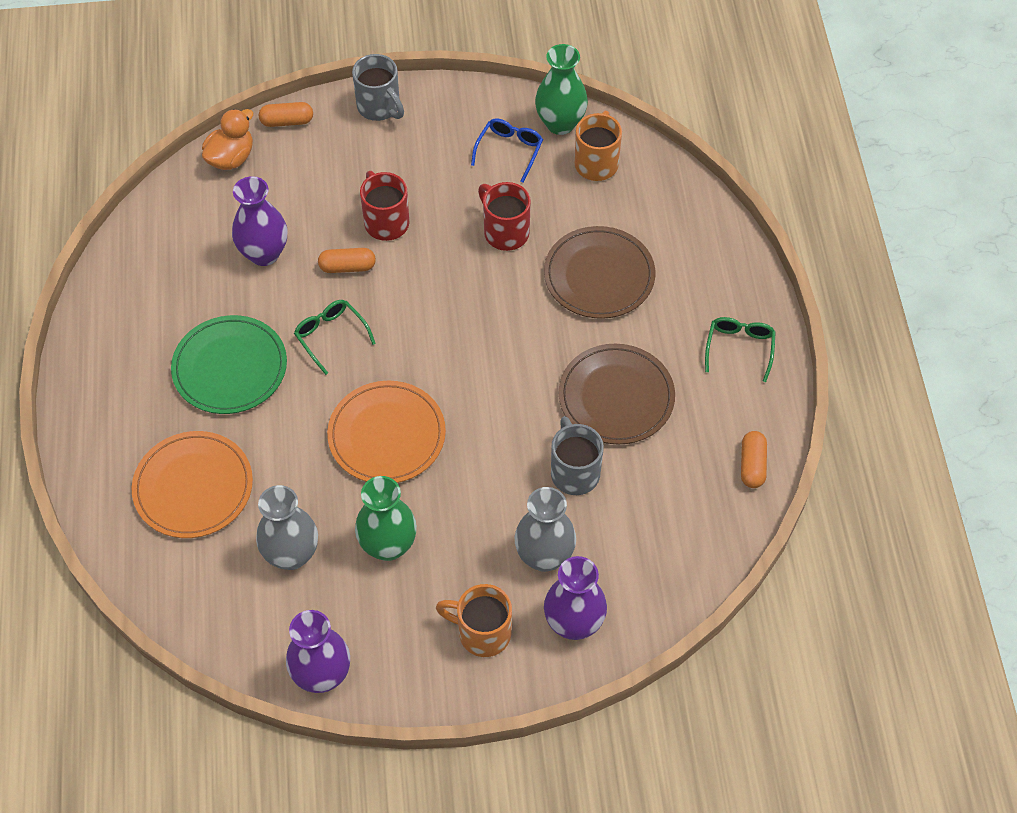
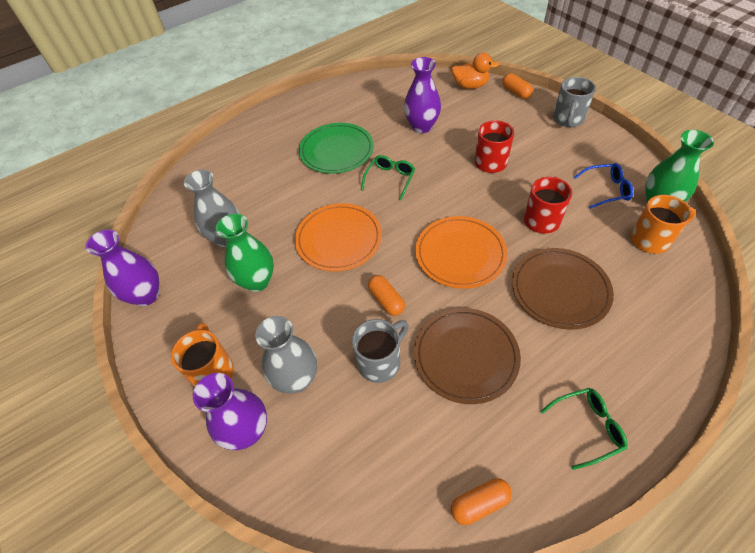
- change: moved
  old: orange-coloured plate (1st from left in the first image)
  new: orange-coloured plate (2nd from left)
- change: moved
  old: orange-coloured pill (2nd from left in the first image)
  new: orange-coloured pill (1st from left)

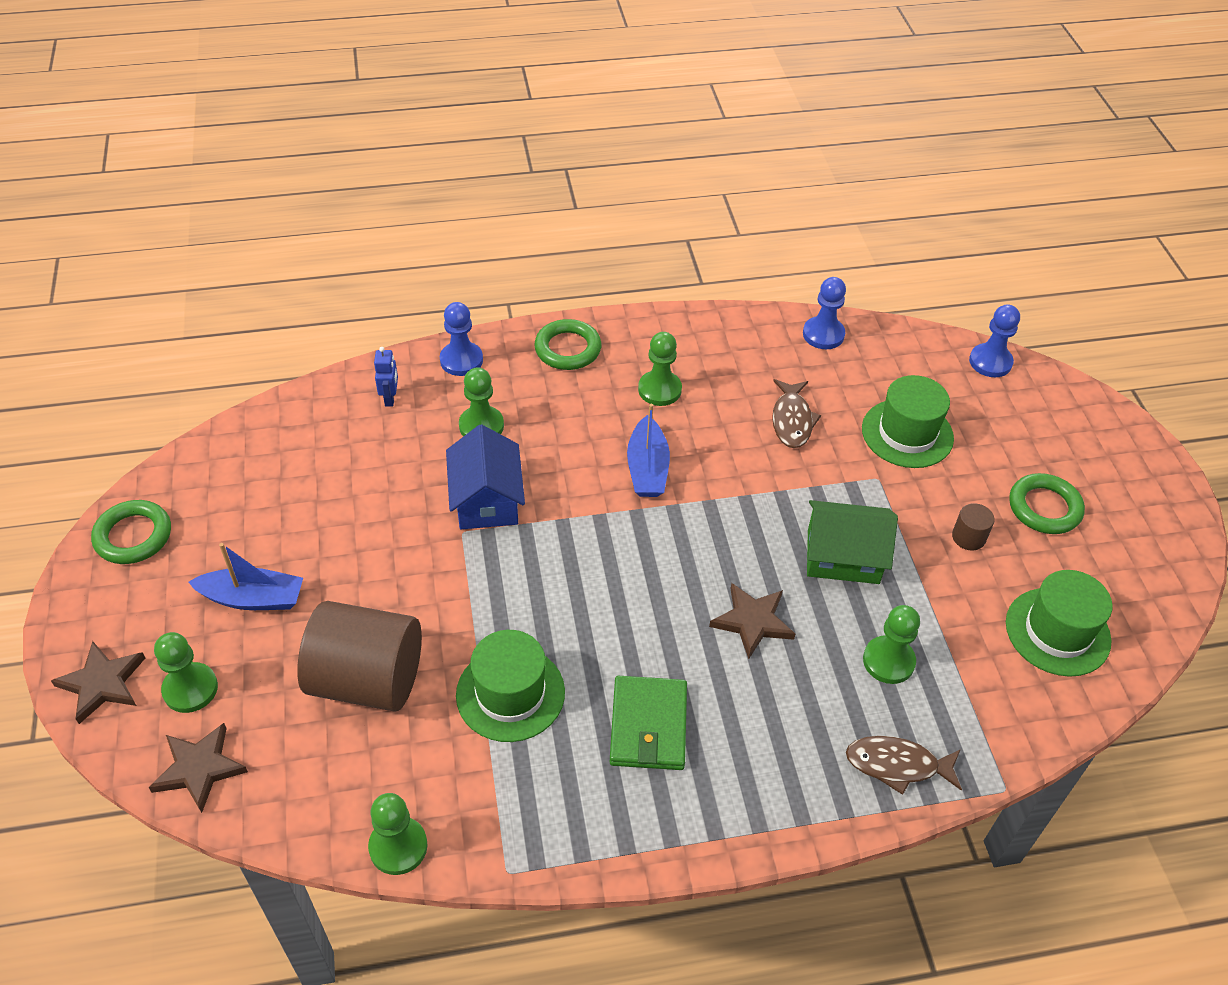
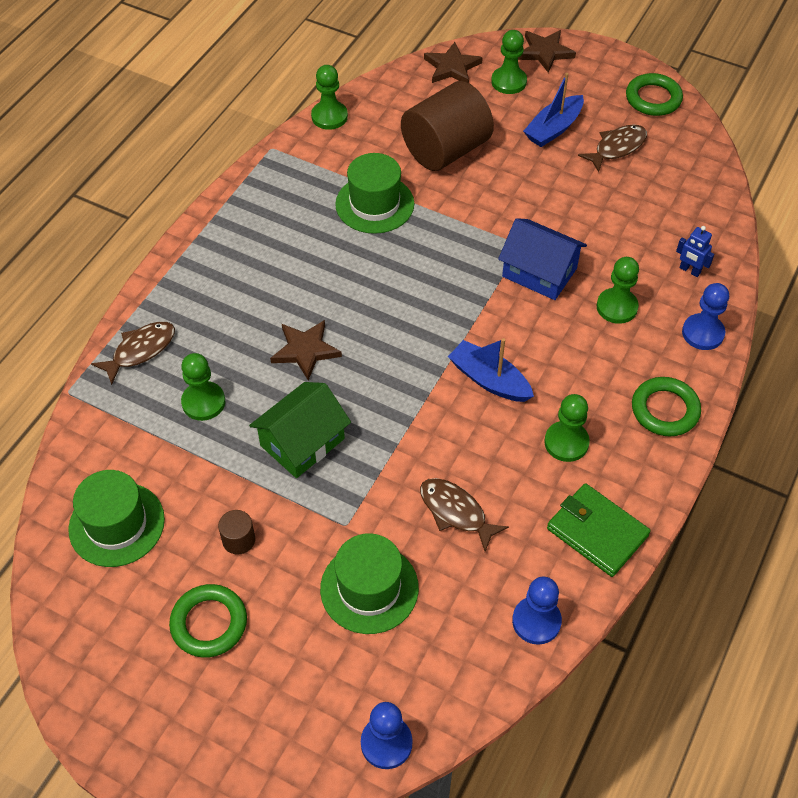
- change: moved
  old: emerald billfold
- change: added
  new: russet fish figure (3rd from left)

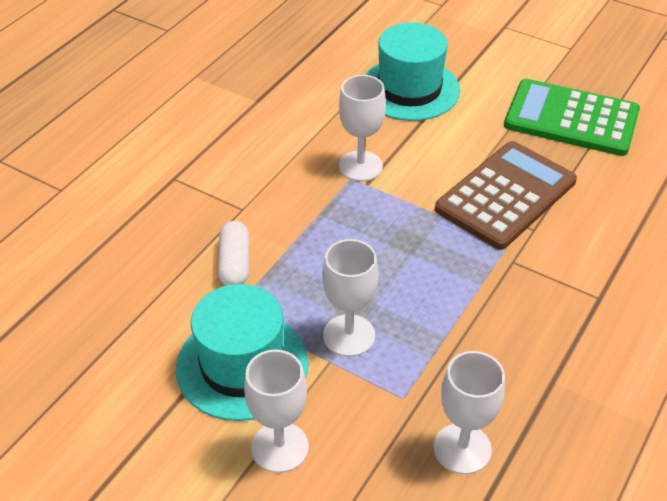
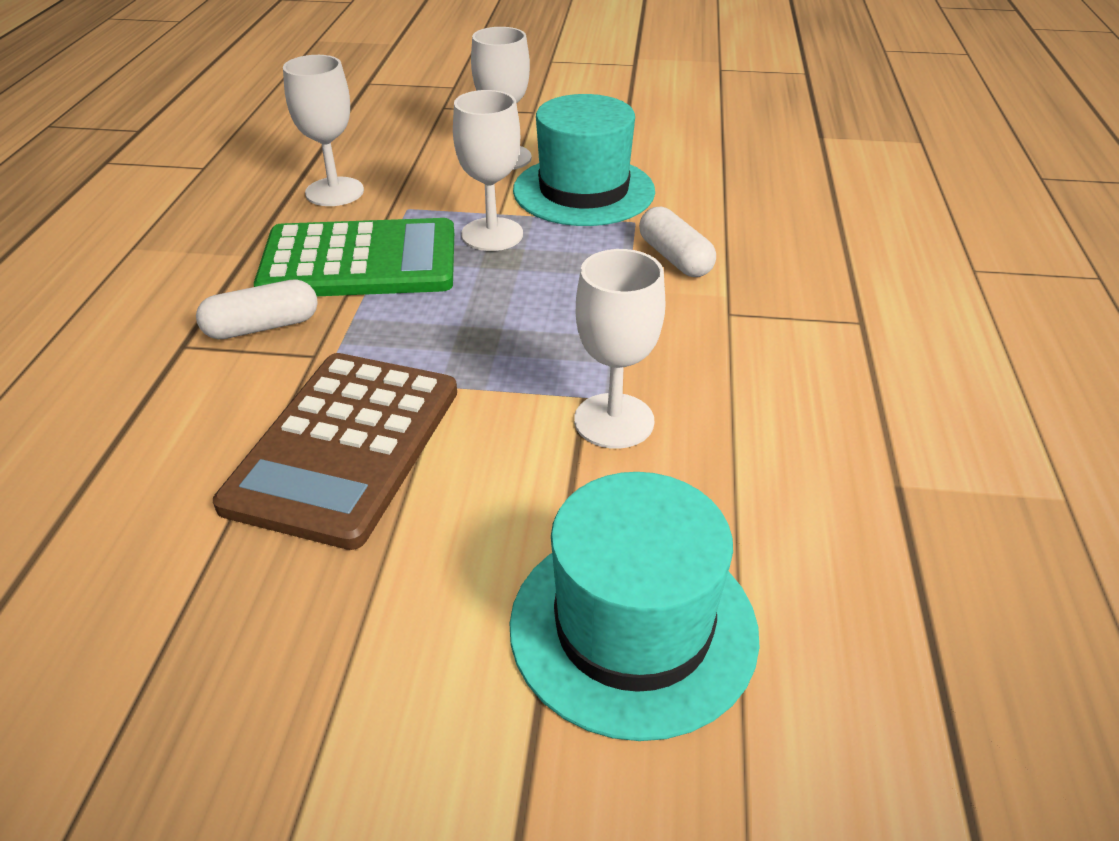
- change: moved
  old: emerald pocket calculator
- change: added
  new: pure white pill (1st from left)

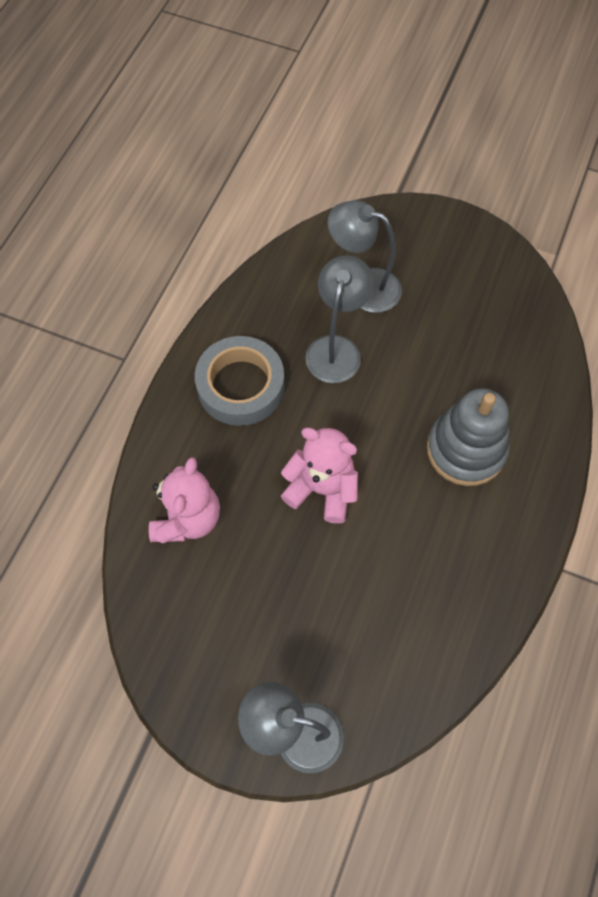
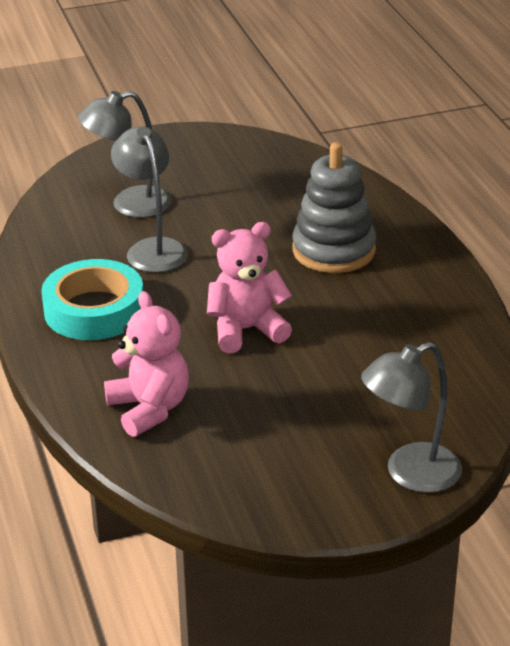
- change: recoloured
  old: grey tape
  new: teal tape

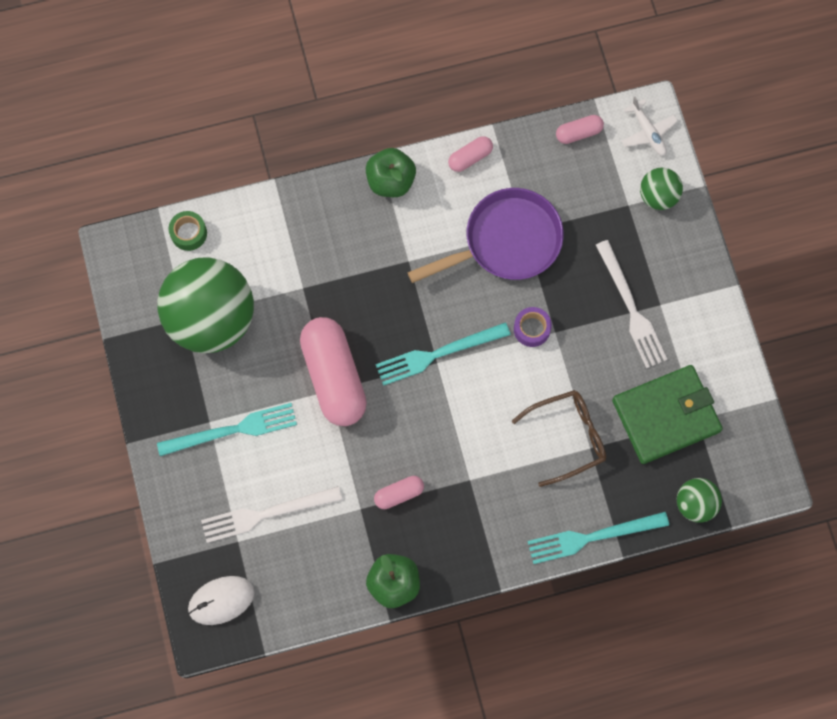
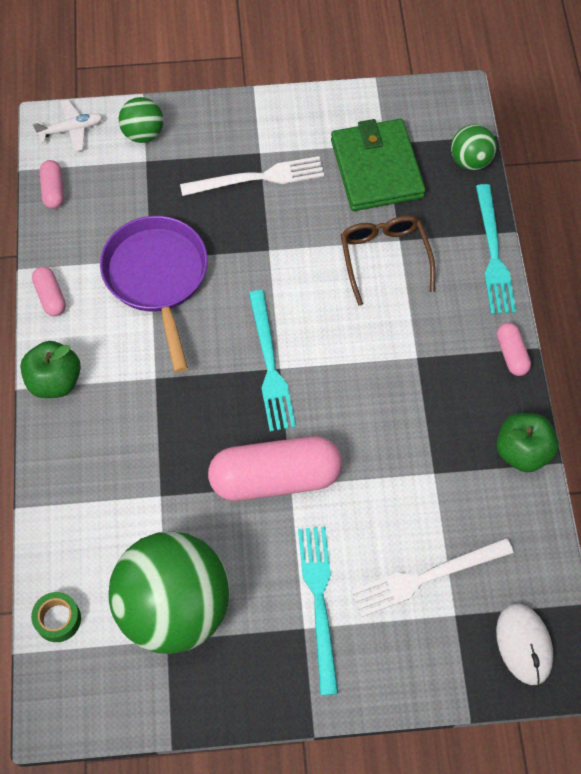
- change: turned
  old: pure white table fork (1st from left in the first image)
  degrees: 75
- change: moved
  old: pink pill (2nd from left in the first image)
  new: pink pill (4th from left)
- change: removed
  old: violet tape

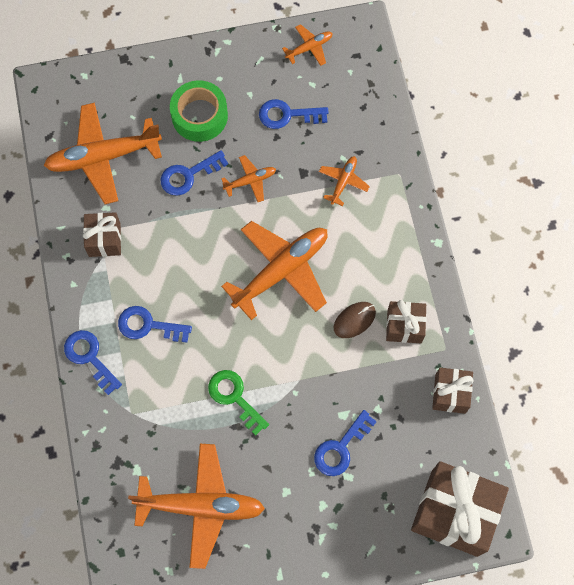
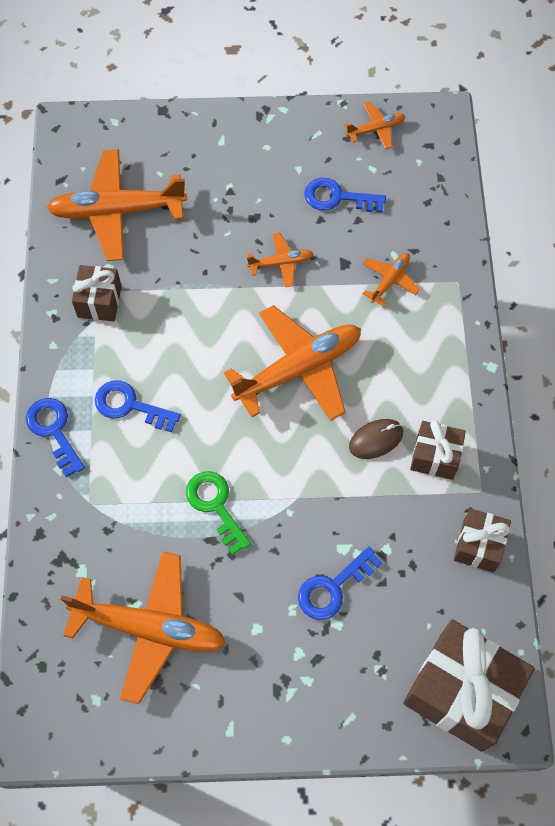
- change: removed
  old: cobalt latchkey (3rd from left)
- change: removed
  old: emerald tape

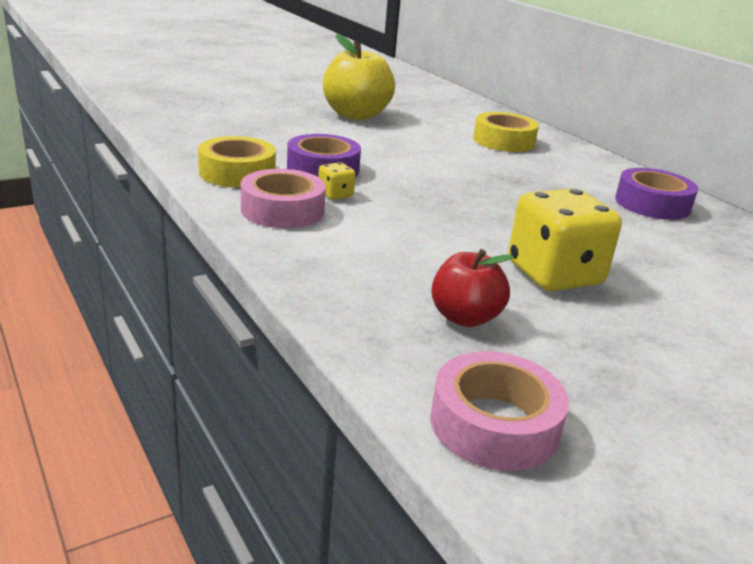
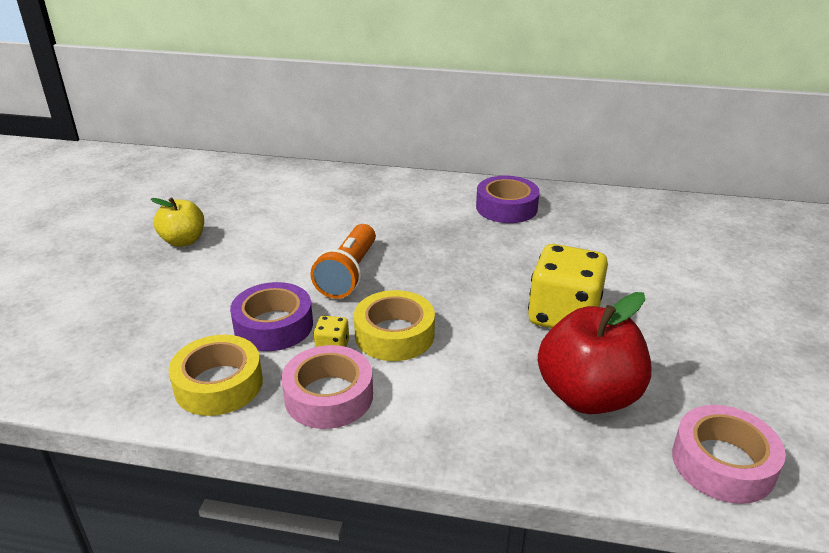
- change: resized
  old: yellow toy apple
  factor: 0.6
- change: resized
  old: crimson toy apple
  factor: 1.66
- change: moved
  old: yellow tape (2nd from left)
- change: added
  new: orange-coloured torch

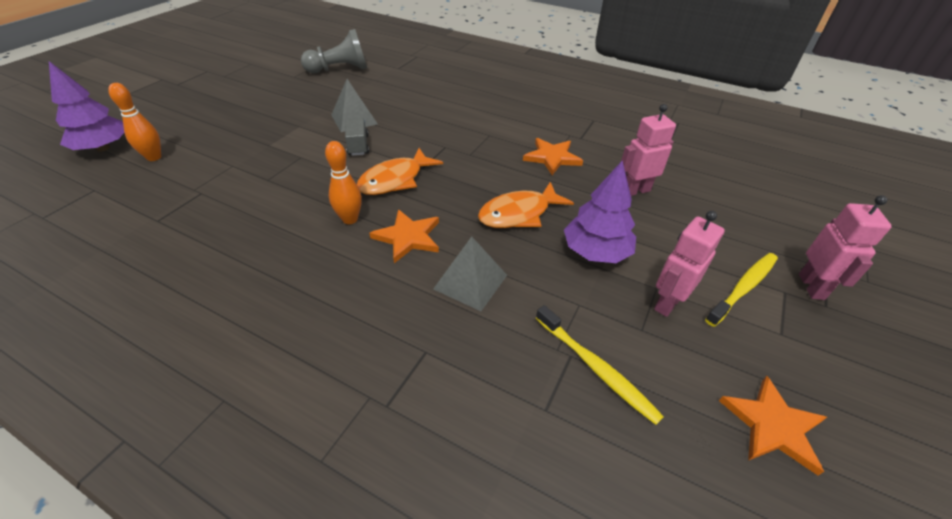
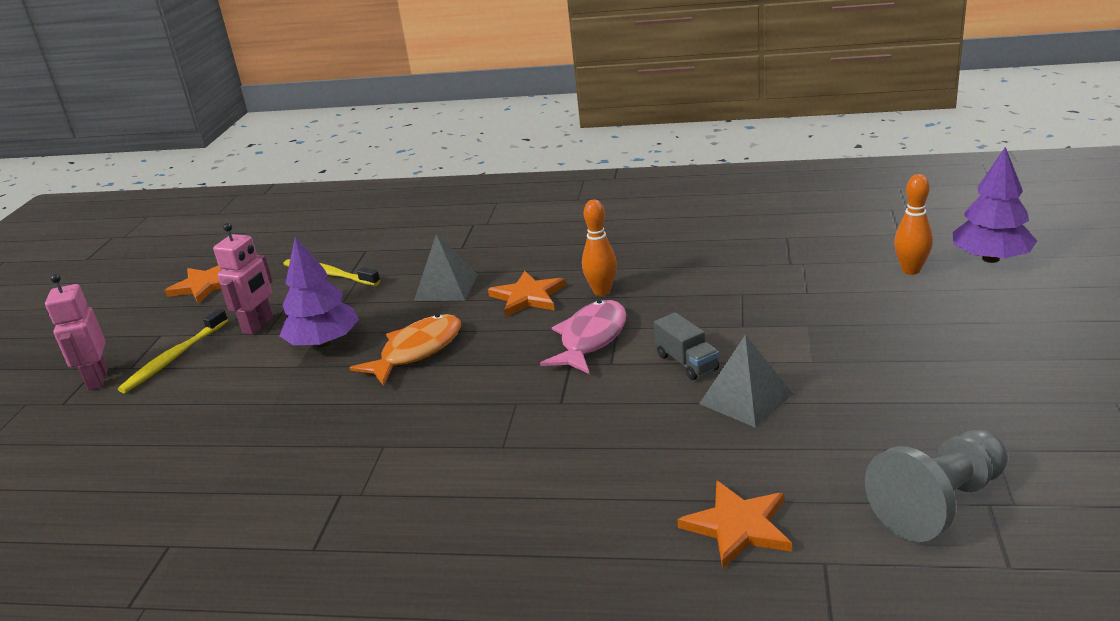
- change: recoloured
  old: orange-coloured fish figure (1st from left)
  new: pink fish figure
- change: moved
  old: orange-coloured five-pointed star (2nd from left in the first image)
  new: orange-coloured five-pointed star (3rd from left)
- change: removed
  old: pink toy robot (1st from left)

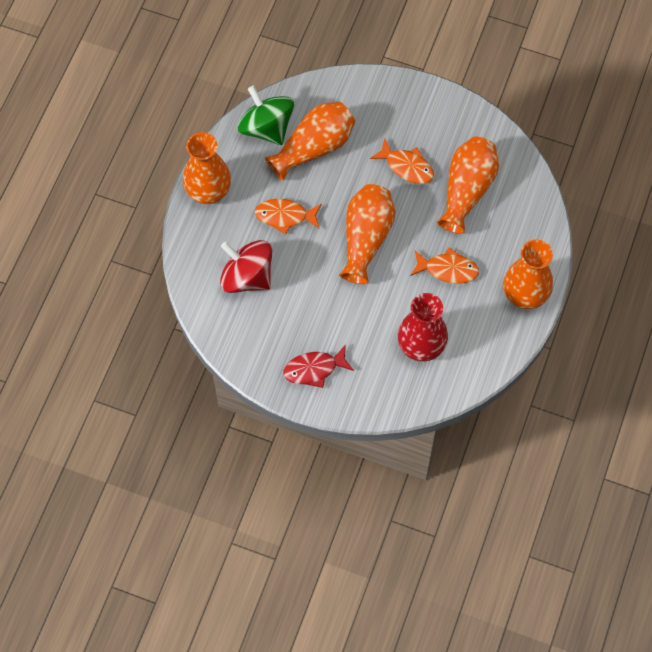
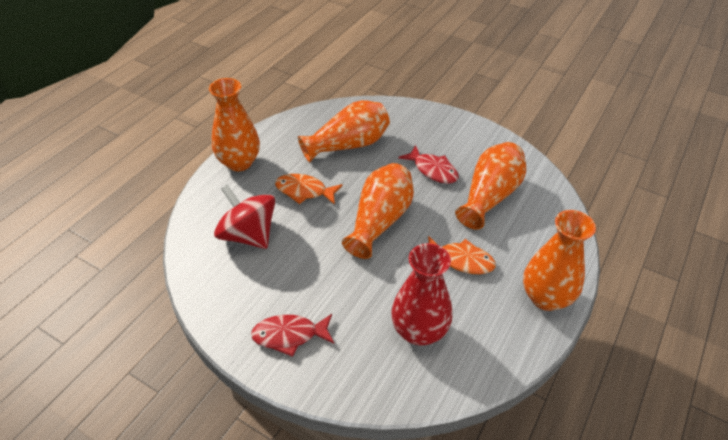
- change: removed
  old: emerald whirligig
- change: recoloured
  old: orange-coloured fish figure (2nd from left)
  new: crimson fish figure (2nd from left)

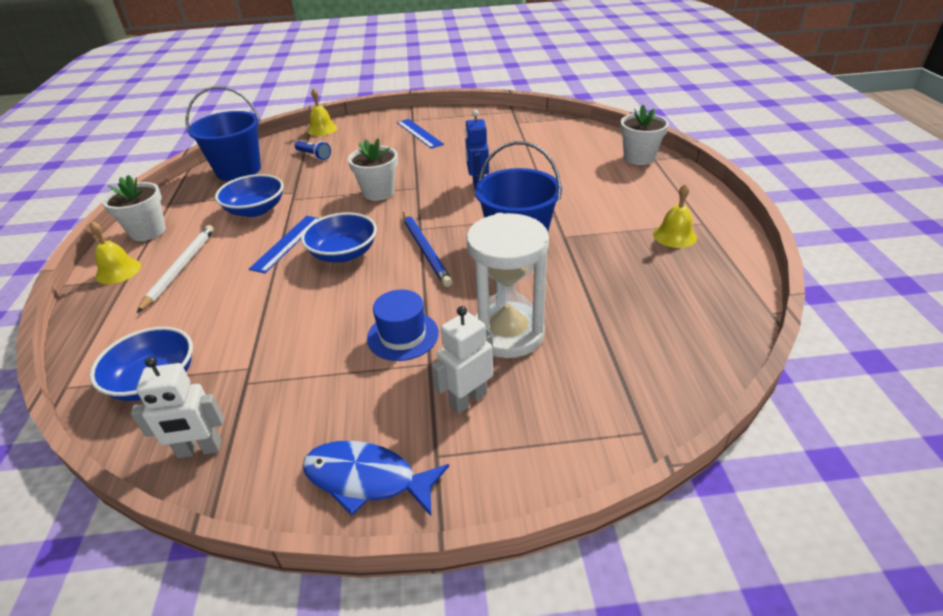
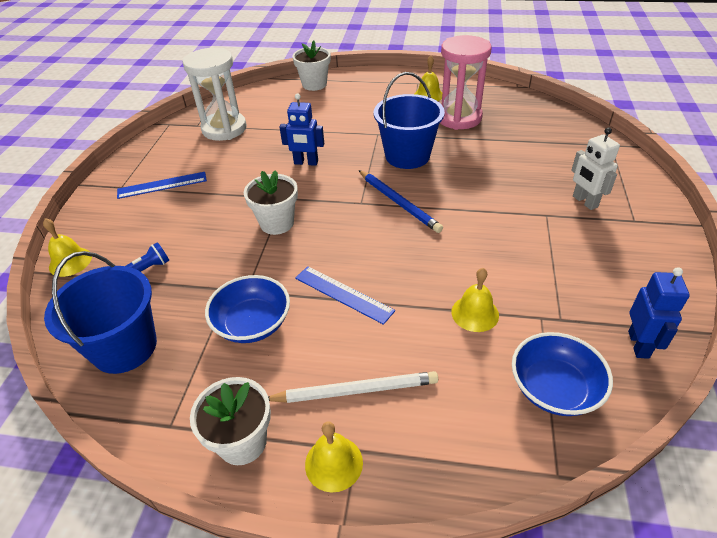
- change: recoloured
  old: pure white toy robot (1st from left)
  new: cobalt toy robot (2nd from left)
- change: turned
  old: pure white wooden pencil
  degrees: 150
- change: removed
  old: cobalt deep dish (3rd from left)
- change: removed
  old: cobalt fish figure
- change: removed
  old: cobalt tall hat
- change: turned
  old: cobalt wooden pencil
  degrees: 60
- change: moved
  old: pure white sandglass
- change: added
  new: pink sandglass
- change: added
  new: yellow bell (4th from left)

